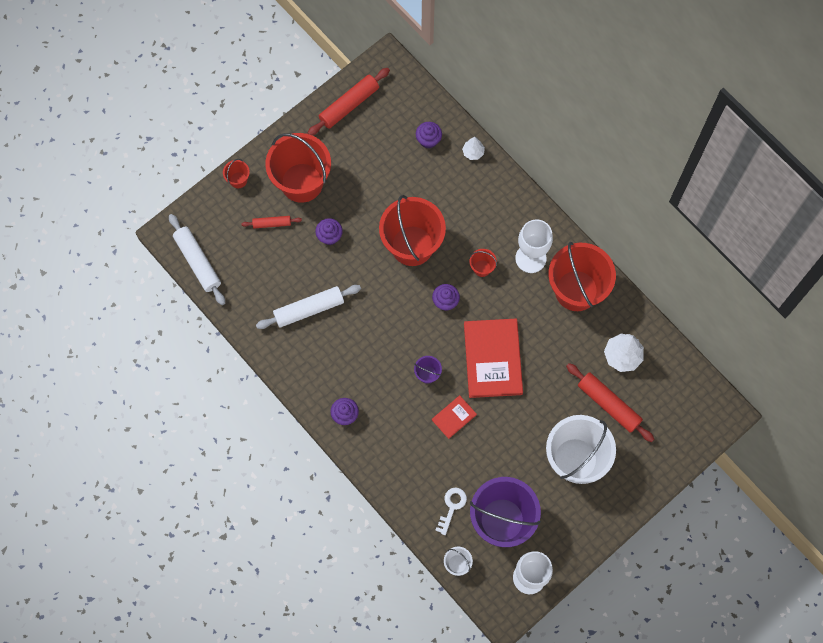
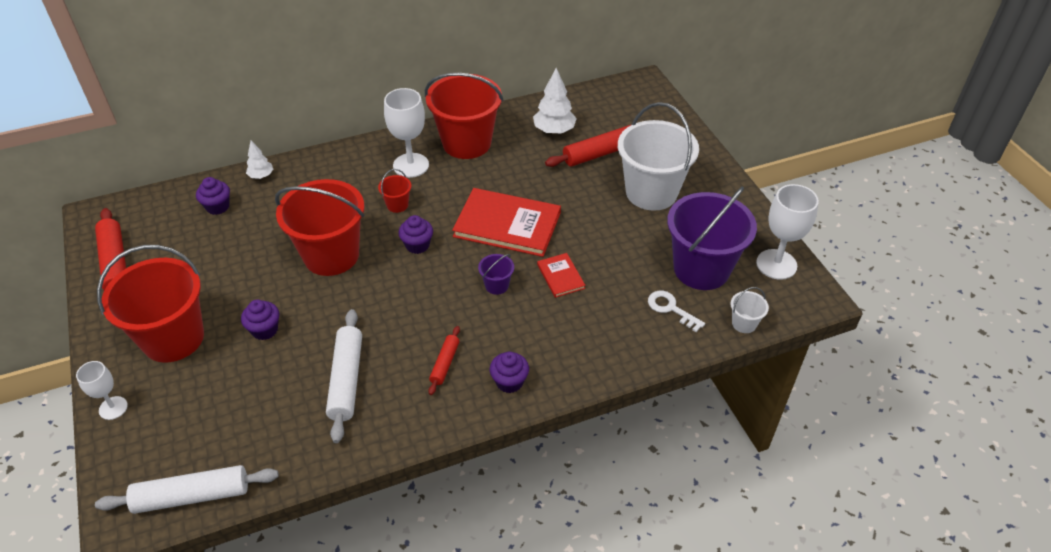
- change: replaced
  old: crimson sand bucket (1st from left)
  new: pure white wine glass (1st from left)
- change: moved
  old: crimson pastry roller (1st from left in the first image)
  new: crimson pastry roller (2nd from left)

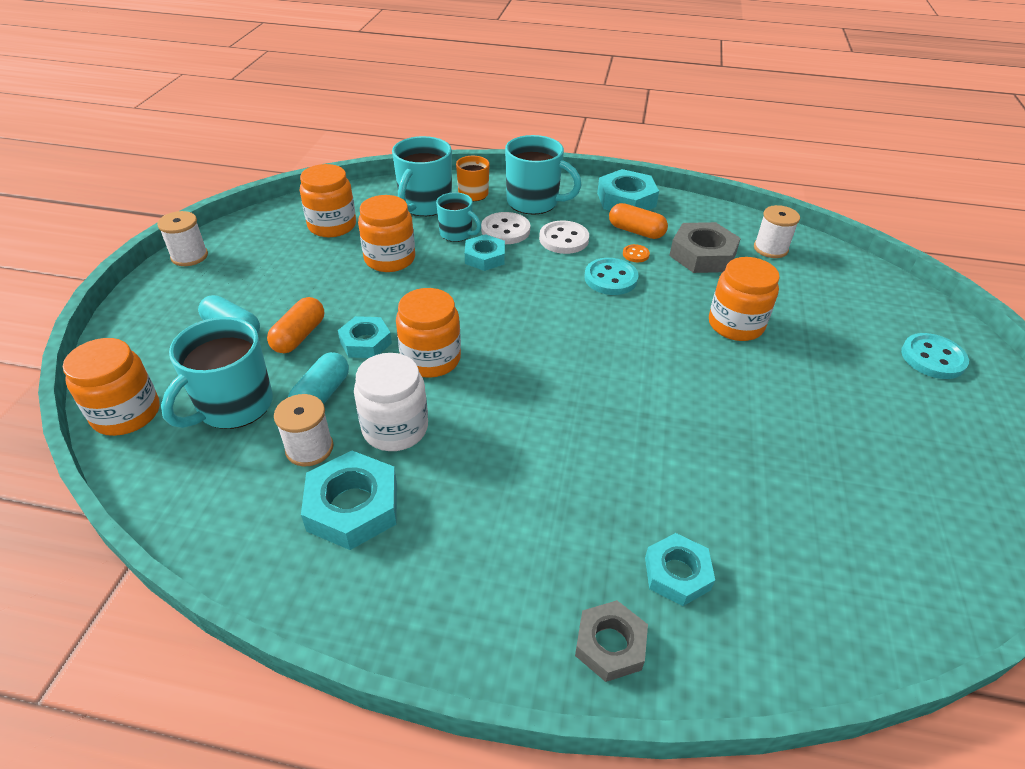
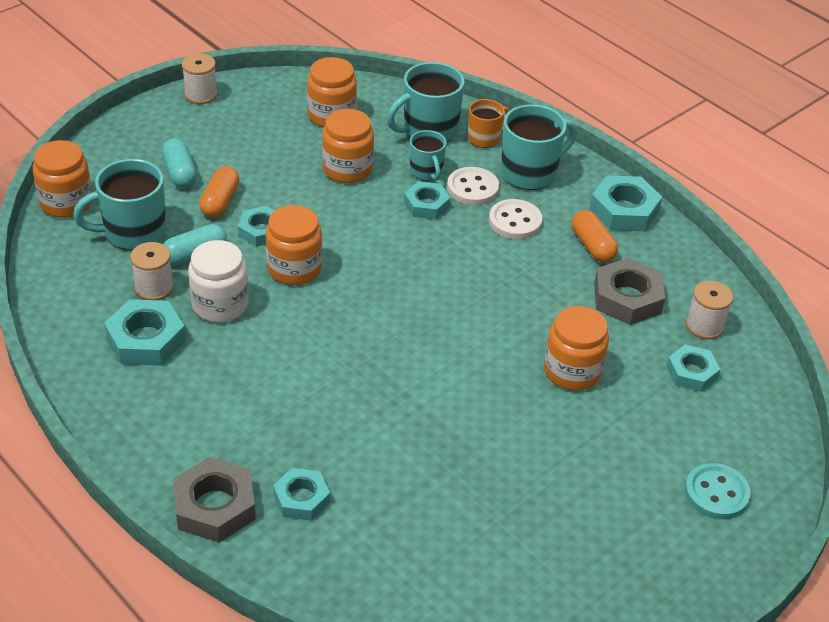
- change: turned
  old: orange-coloured pill (1st from left)
  degrees: -45
- change: turned
  old: teal tea mug (4th from left)
  degrees: -90
- change: resized
  old: grey nut (1st from left)
  factor: 1.53
- change: removed
  old: teal shirt button (1st from left)
- change: removed
  old: orange-coloured shirt button
- change: added
  new: teal nut (6th from left)

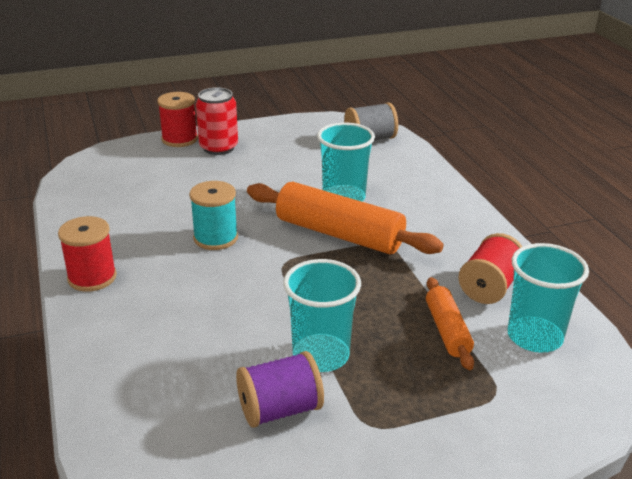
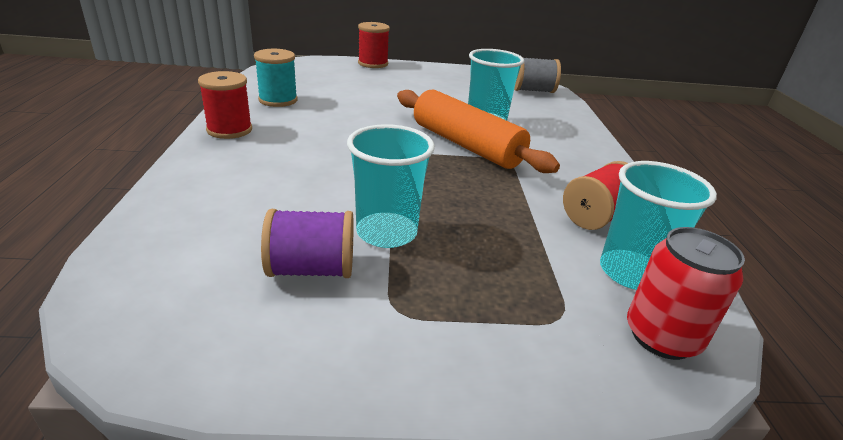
- change: moved
  old: teal spool
- change: moved
  old: crimson soda can
- change: removed
  old: orange-coloured pastry roller (2nd from left)

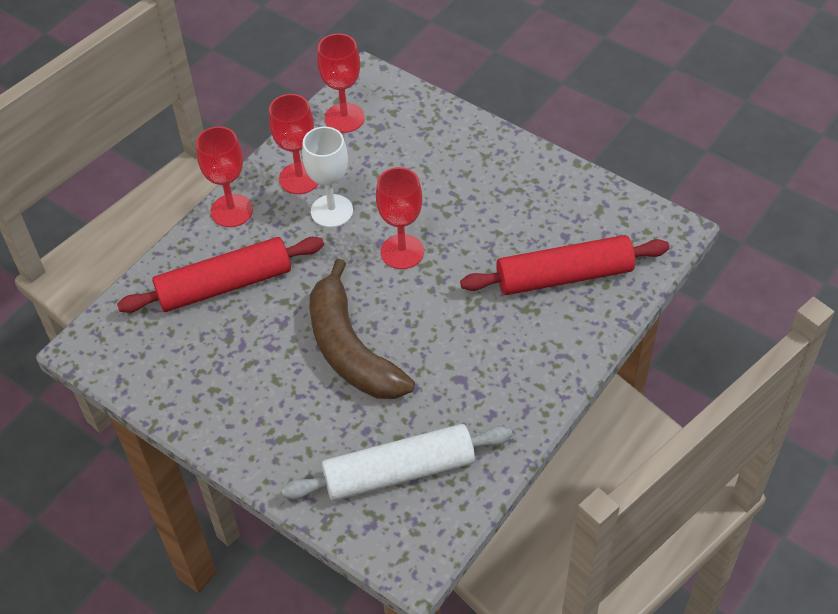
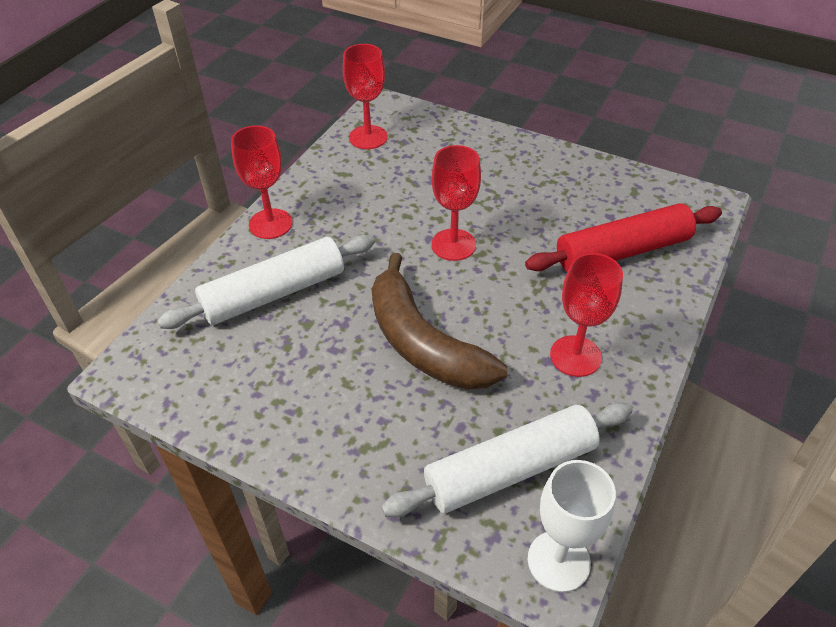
- change: recoloured
  old: crimson pastry roller (1st from left)
  new: pure white pastry roller (1st from left)
- change: moved
  old: crimson wine glass (2nd from left in the first image)
  new: crimson wine glass (4th from left)
- change: moved
  old: pure white wine glass

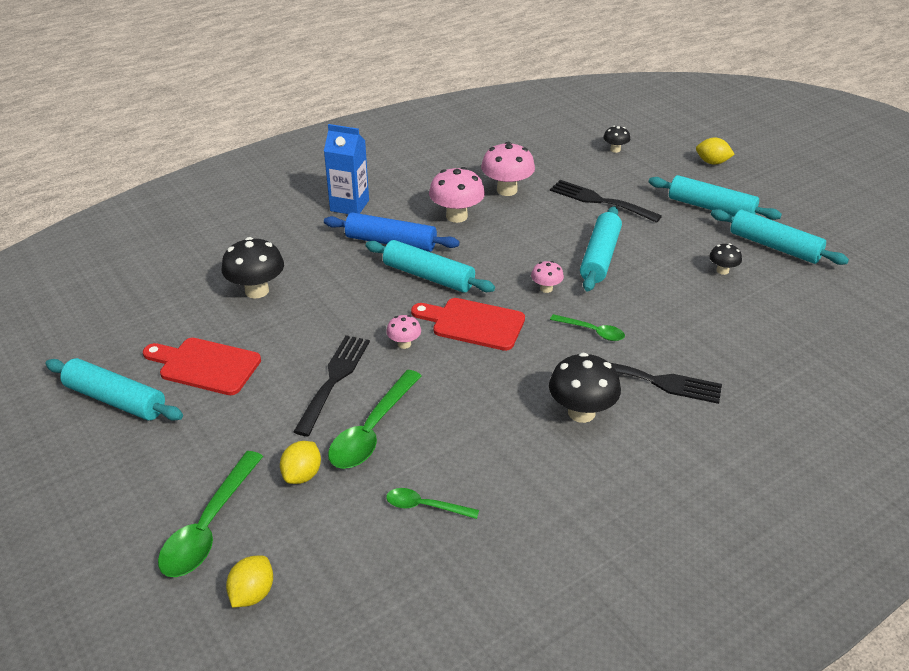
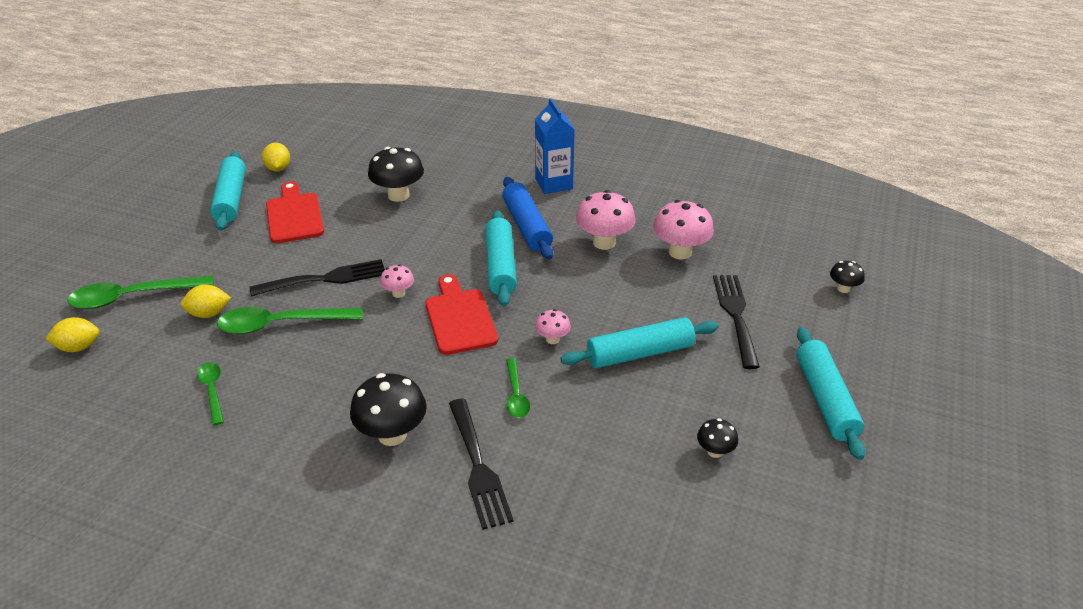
- change: moved
  old: yellow toy lemon (3rd from left)
- change: removed
  old: teal pastry roller (5th from left)

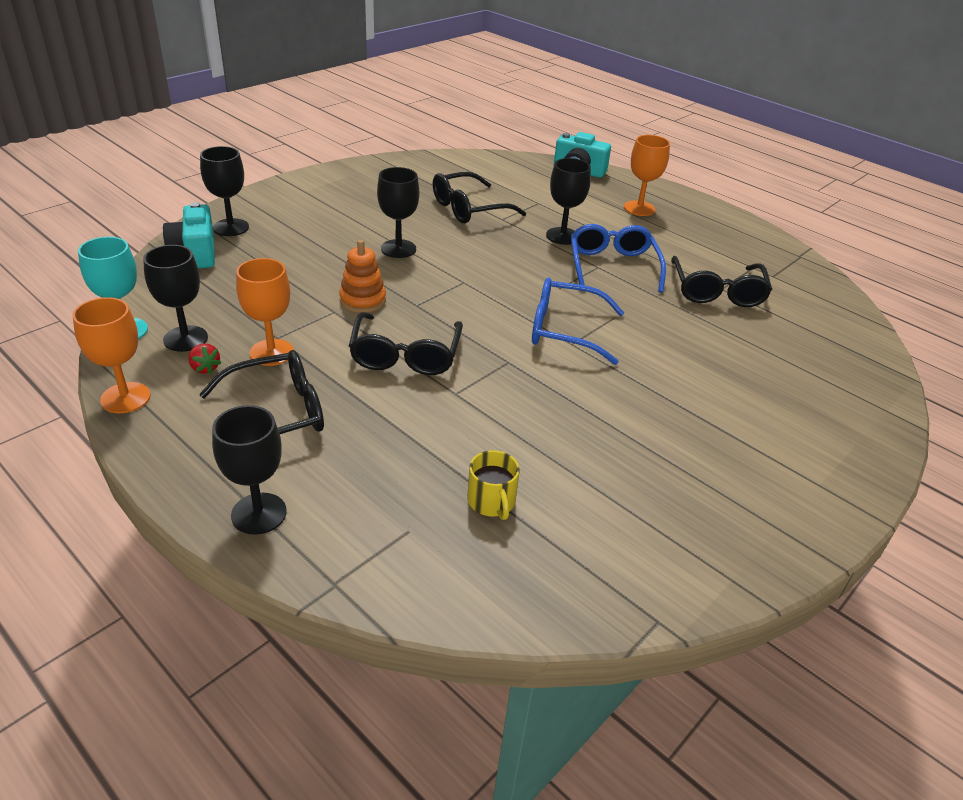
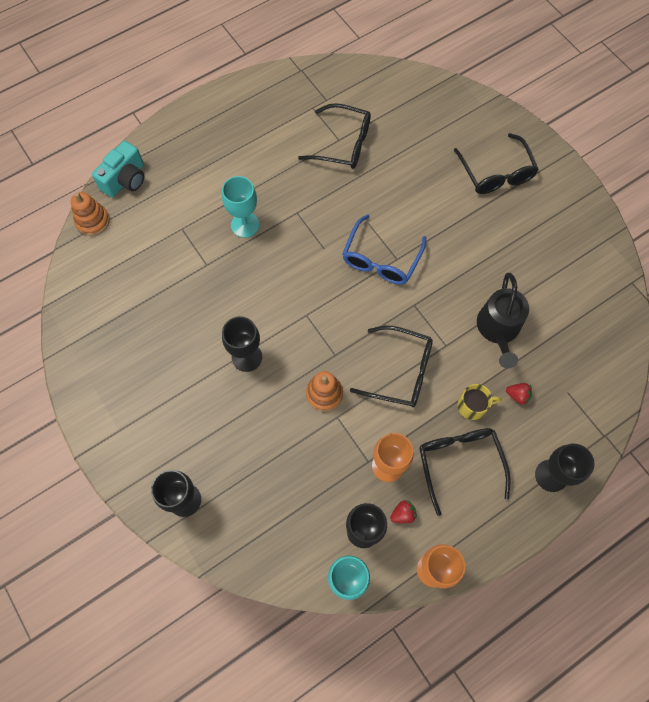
- change: removed
  old: teal camera (1st from left)
- change: moved
  old: ebony glasses (3rd from left in the first image)
  new: ebony glasses (4th from left)
- change: moved
  old: yellow tea mug
- change: recoloured
  old: ebony wine glass (5th from left)
  new: teal wine glass (1st from left)
- change: removed
  old: cobalt glasses (2nd from left)
- change: removed
  old: orange-coloured wine glass (3rd from left)
- change: added
  new: orange-coloured stacking rings (1st from left)
- change: added
  new: ebony watering pot
- change: added
  new: crimson berry (2nd from left)

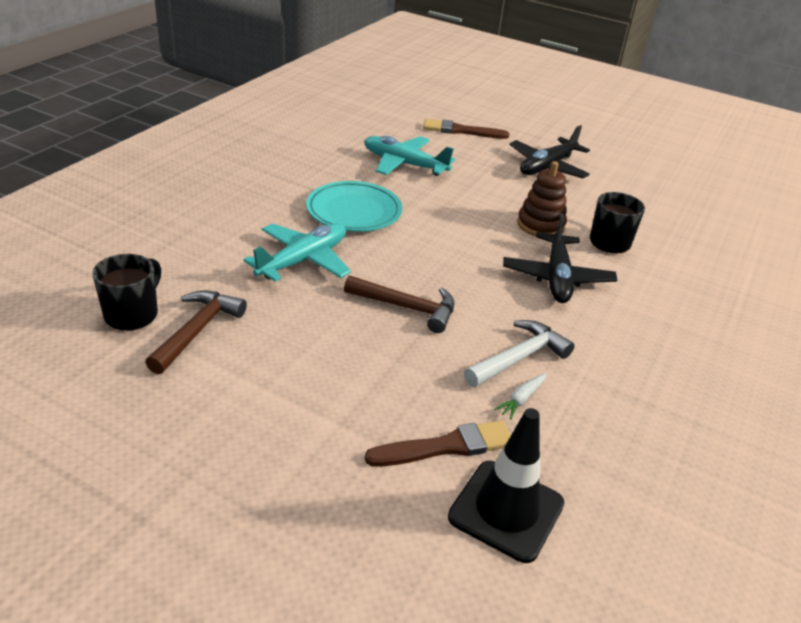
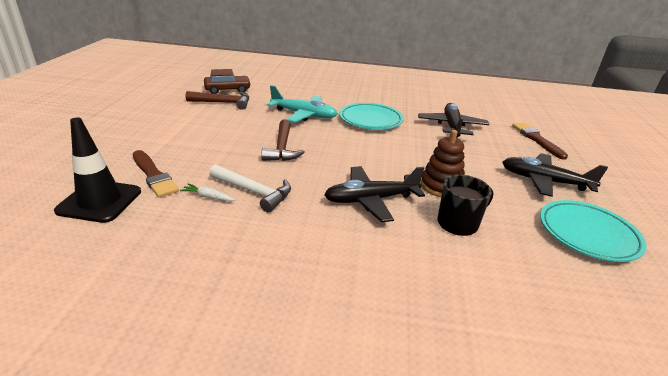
- change: replaced
  old: ebony tea mug (1st from left)
  new: russet car
- change: recoloured
  old: teal aeroplane (2nd from left)
  new: ebony aeroplane (2nd from left)
- change: added
  new: teal plate (2nd from left)

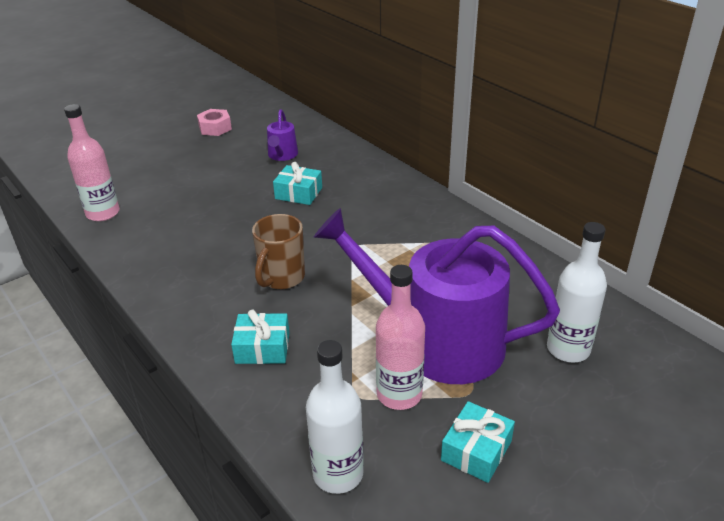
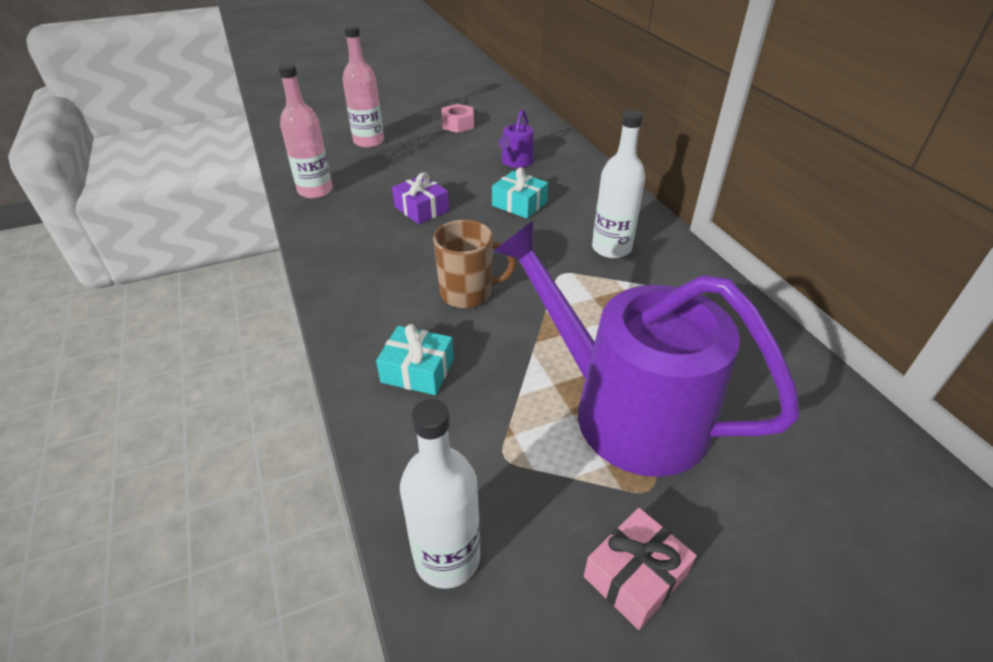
- change: turned
  old: russet tea mug
  degrees: -135
- change: moved
  old: pink flask (2nd from left)
- change: recoloured
  old: teal wrapped gift (3rd from left)
  new: pink wrapped gift
- change: moved
  old: pure white flask (2nd from left)
- change: added
  new: violet wrapped gift

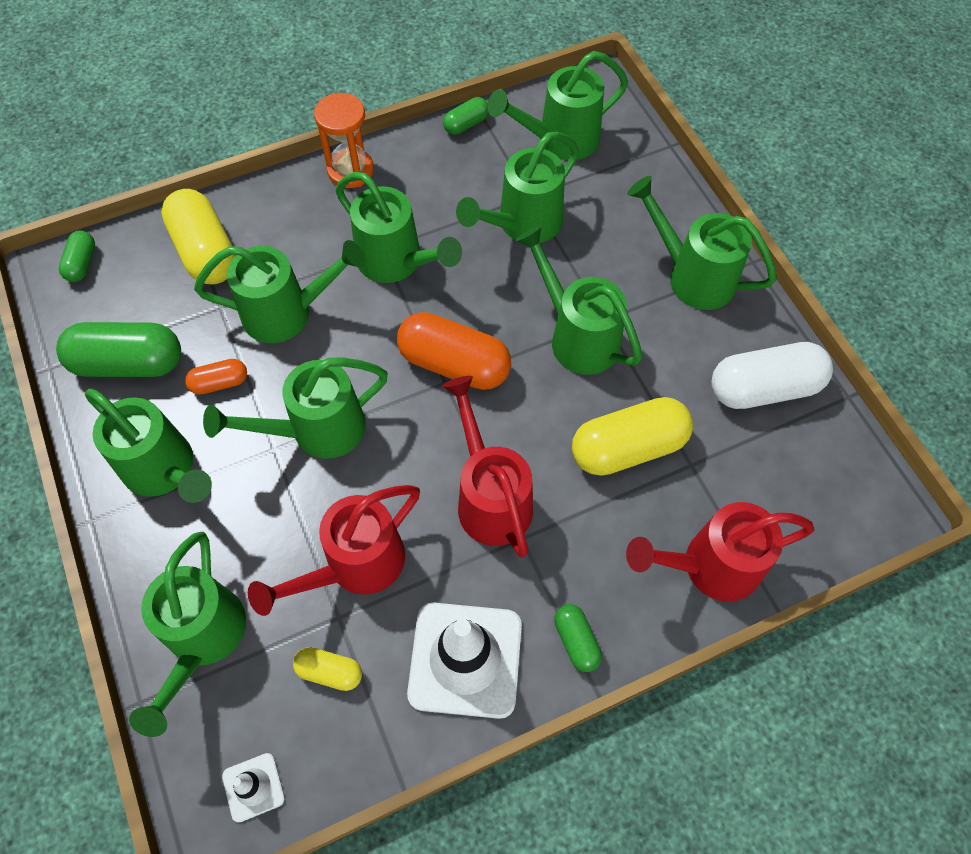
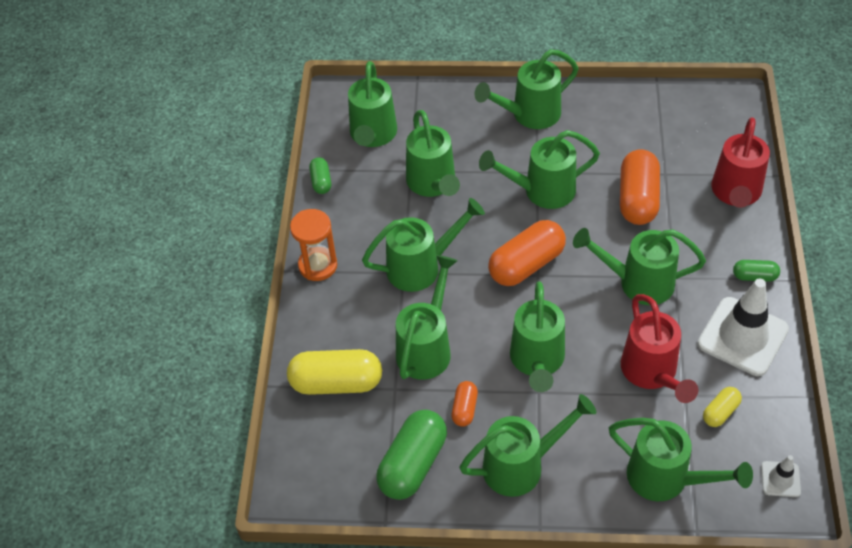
- change: removed
  old: emerald pill (1st from left)
- change: recoloured
  old: crimson watering pot (2nd from left)
  new: emerald watering pot (9th from left)
- change: recoloured
  old: yellow pill (3rd from left)
  new: orange-coloured pill (3rd from left)
- change: removed
  old: pure white pill

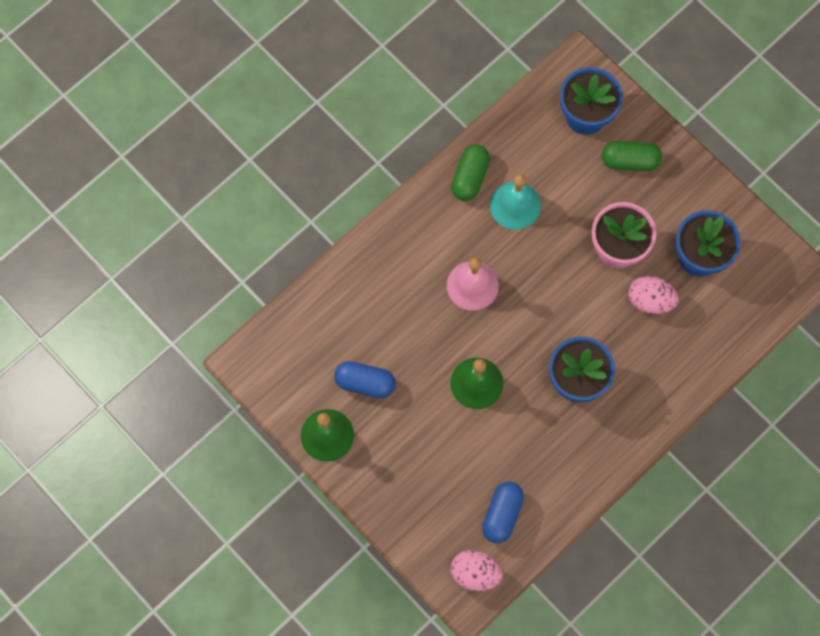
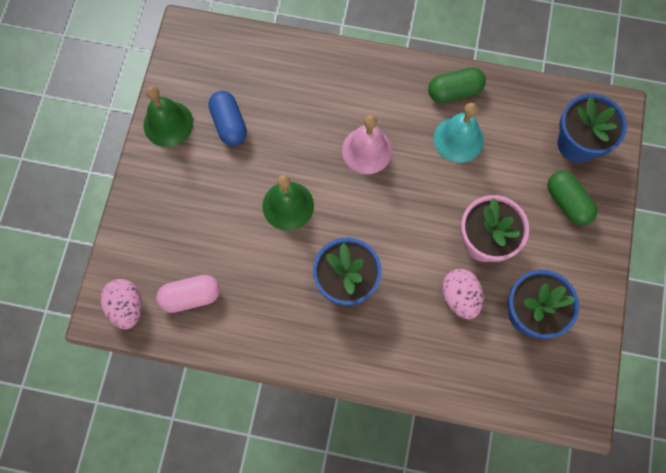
- change: recoloured
  old: cobalt pill (2nd from left)
  new: pink pill

